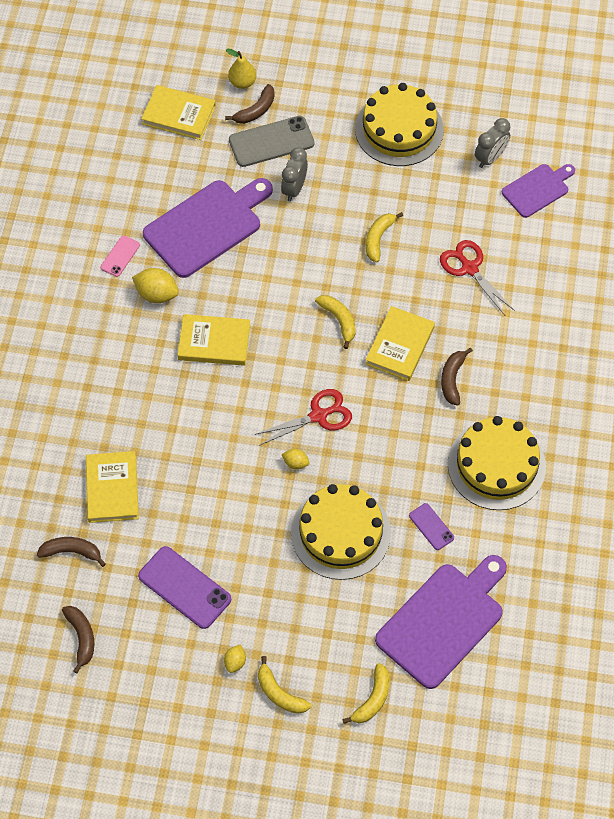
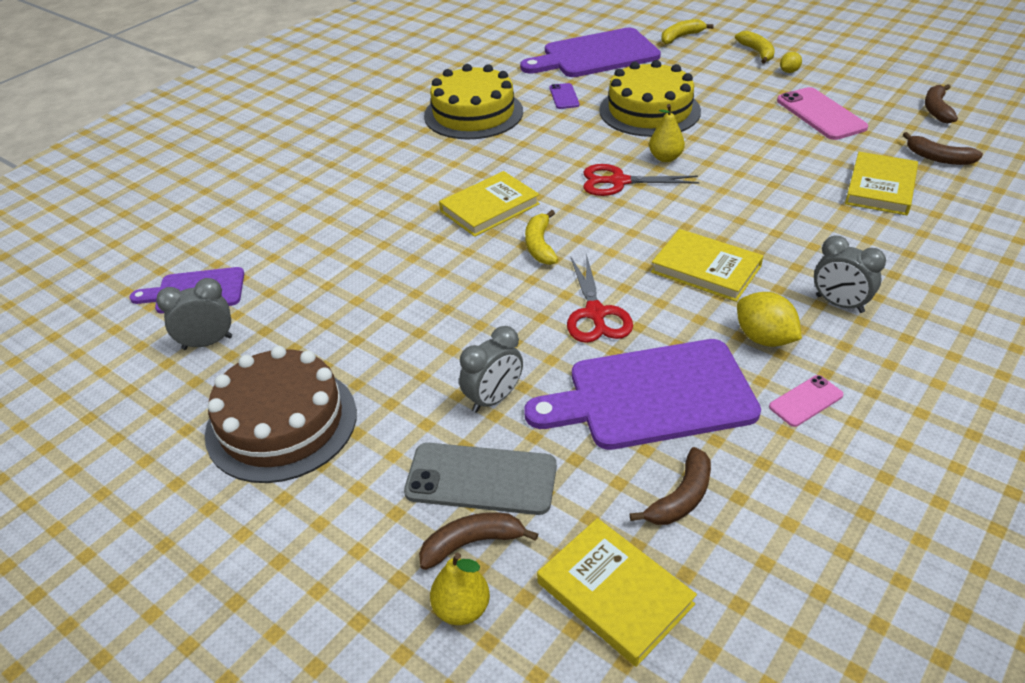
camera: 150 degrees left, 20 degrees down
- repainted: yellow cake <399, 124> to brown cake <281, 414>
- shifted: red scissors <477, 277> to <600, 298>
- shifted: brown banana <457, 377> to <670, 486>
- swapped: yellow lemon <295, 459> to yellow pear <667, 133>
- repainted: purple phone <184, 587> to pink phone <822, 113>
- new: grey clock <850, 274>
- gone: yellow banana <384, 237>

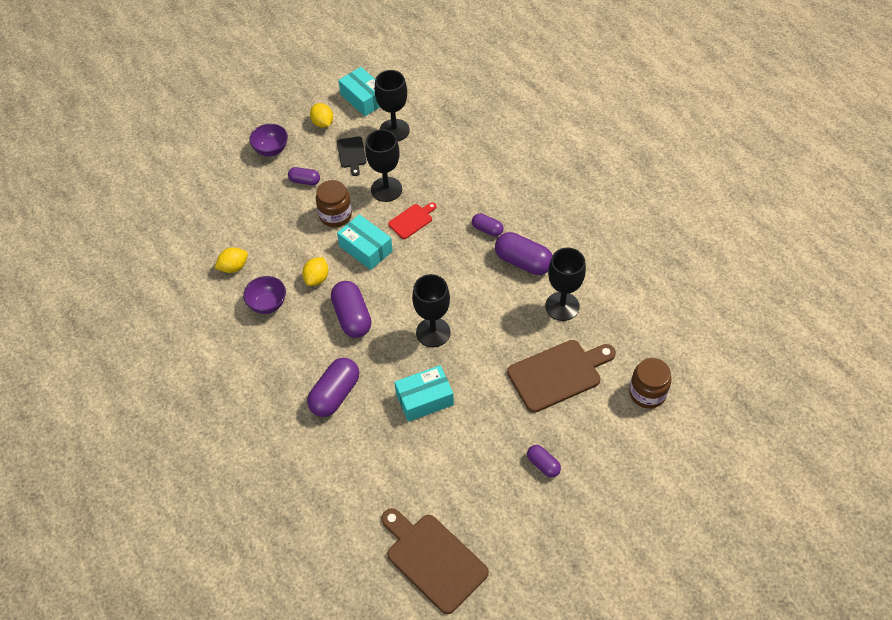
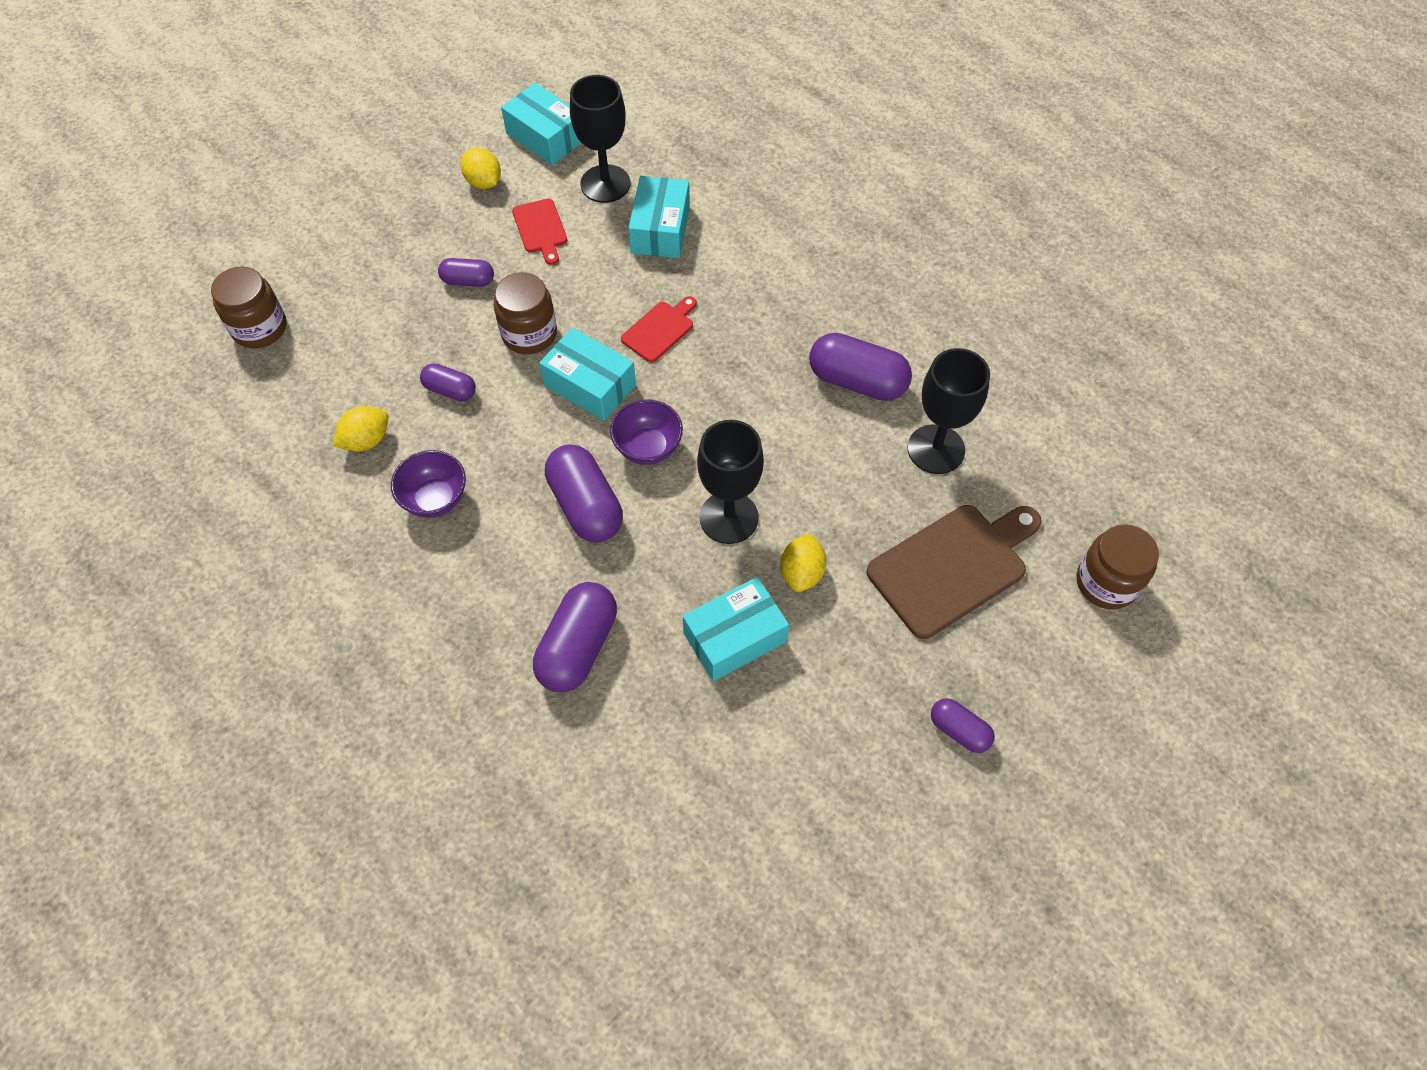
camera: 10 degrees left, 5 degrees up
- new: brown jar <249, 307>
- shifted: purple capsule <487, 225> to <448, 382>
- repainted: black cutting board <352, 156> to red cutting board <539, 231>
- shifted: purple bowl <268, 140> to <646, 432>
- new: turquoise box <659, 217>
- shifted: yellow lemon <315, 271> to <803, 563>
- gone: black goblet <383, 165>
- gone: brown cutting board <435, 561>

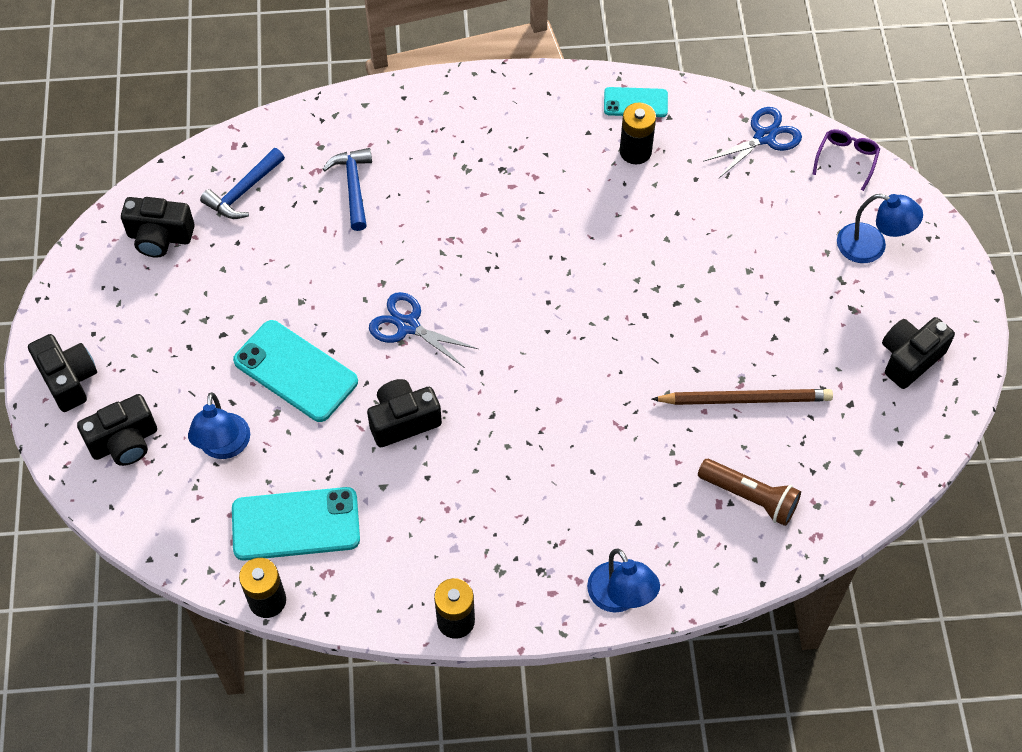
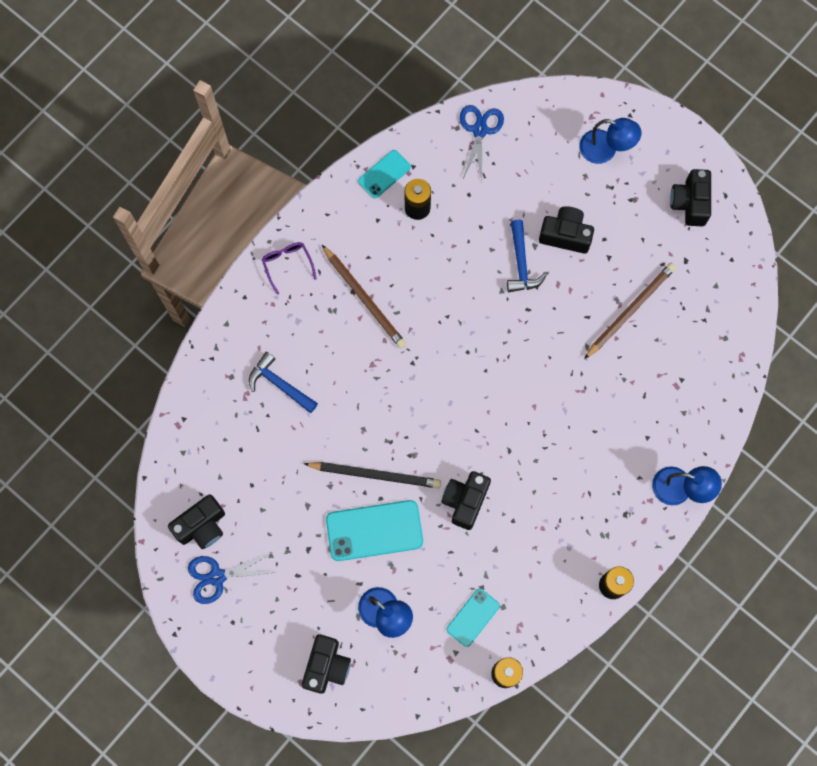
camera: 45 degrees left, 15 degrees up
- shifted: blue scissors <423, 330> to <232, 578>
- shifted: purple glasses <846, 160> to <289, 268>
- new: black pencil <372, 475>
- new: brown pencil <364, 296>
- scaled: turquoise phone <296, 524> = <473, 617> x0.58
- shifted: blue hammer <242, 183> to <527, 256>
- shifted: black camera <62, 373> to <566, 230>
- rotated: blue lamp <880, 228> = <610, 141> 45 degrees clockwise
- gone: brown flashlight <749, 492>

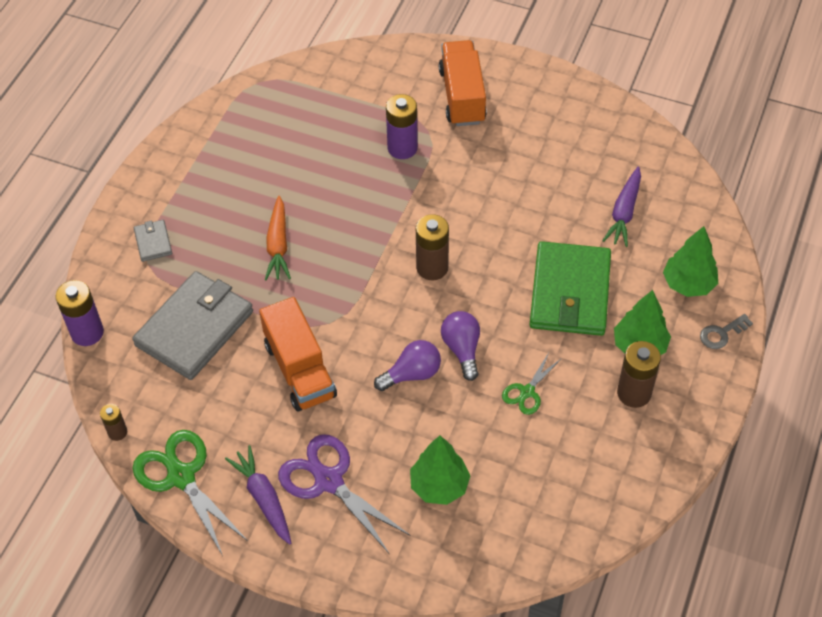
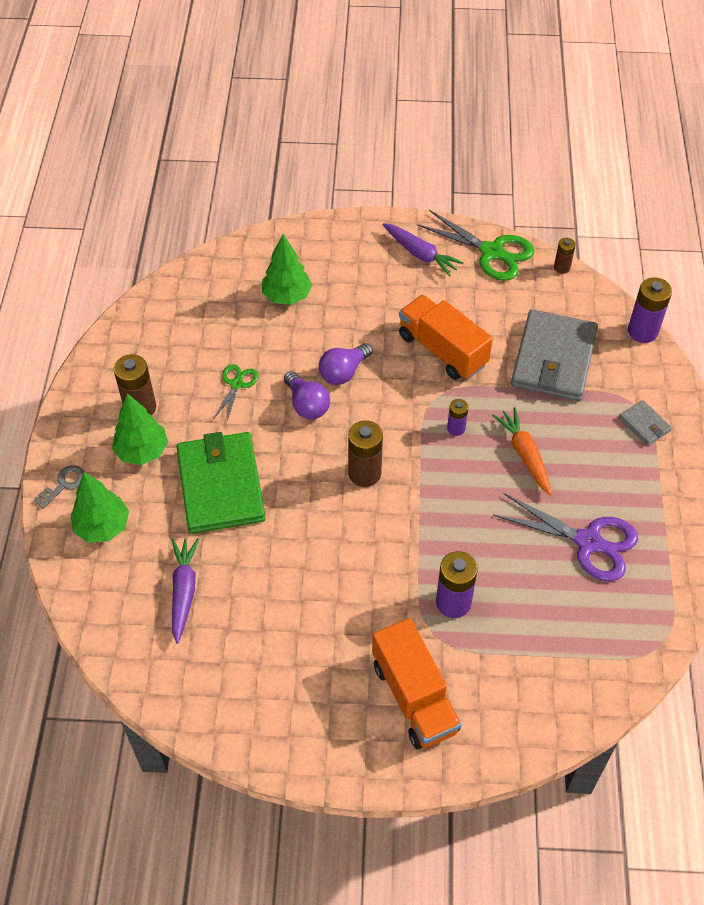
camera: 160 degrees right, 0 degrees up
- new: purple battery <457, 417>
- shifted: purple scissors <344, 493> to <565, 537>

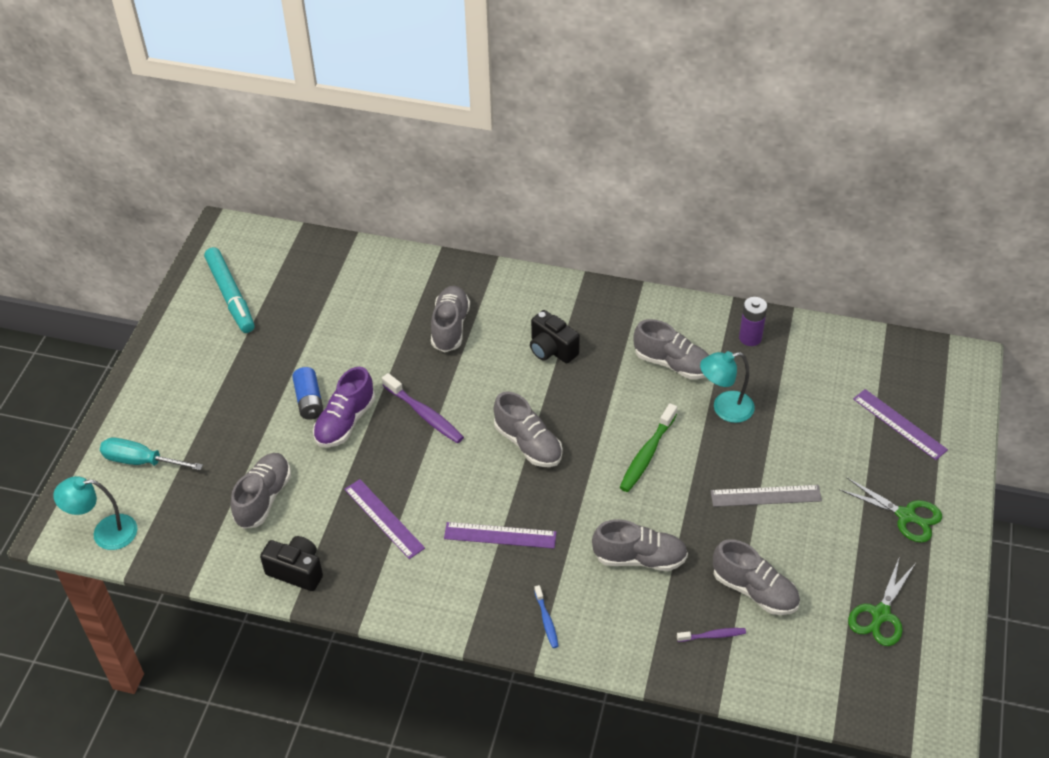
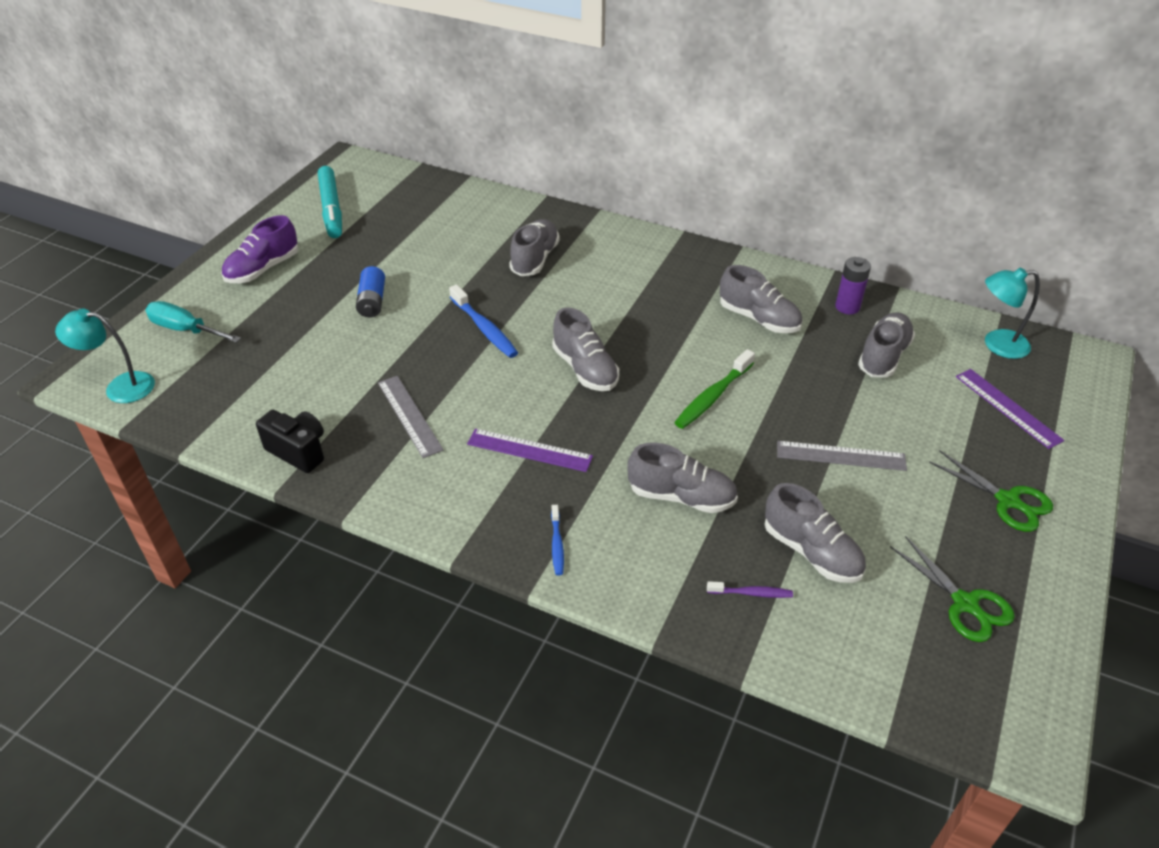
camera: 10 degrees right, 5 degrees down
- shifted: purple shoe <344, 407> to <259, 249>
- repainted: purple ruler <384, 519> to grey ruler <411, 417>
- repainted: purple toothbrush <423, 408> to blue toothbrush <483, 321>
- shifted: grey shoe <261, 491> to <886, 345>
- rotated: green scissors <882, 602> = <952, 589> 75 degrees counterclockwise
- shifted: turquoise lamp <727, 387> to <1012, 313>
- gone: black camera <555, 336>

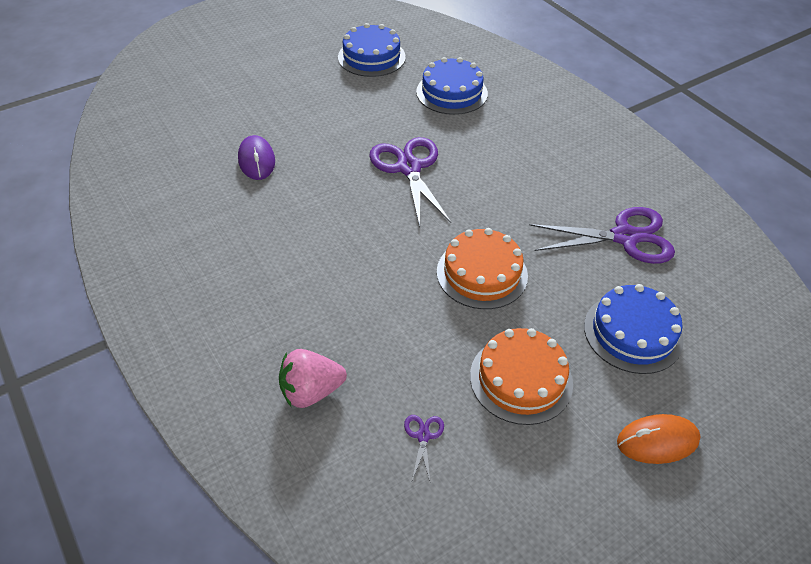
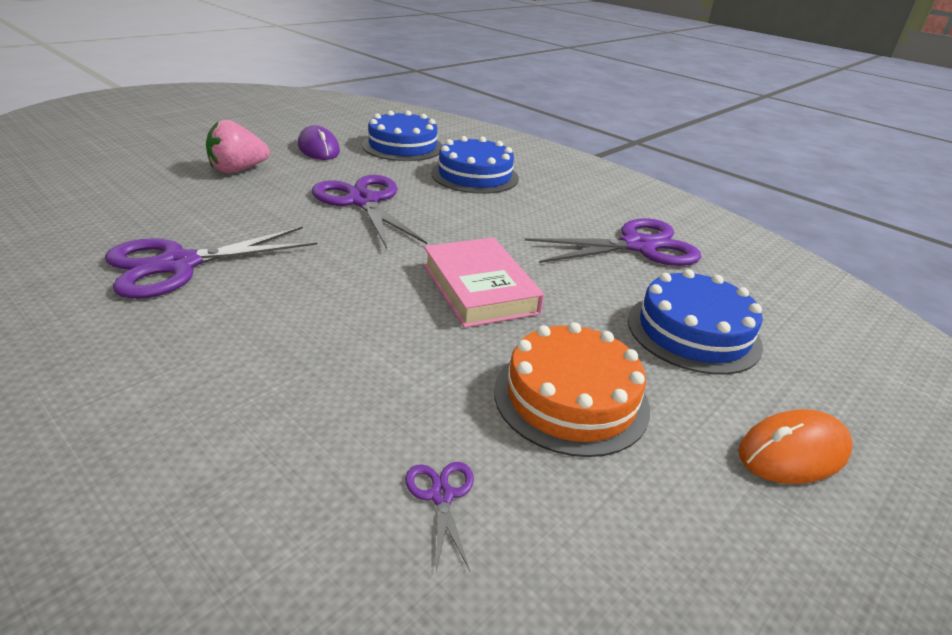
camera: 15 degrees left, 15 degrees down
- new: purple scissors <211, 263>
- shifted: pink strawberry <313, 378> to <238, 146>
- shifted: purple mouse <256, 157> to <319, 142>
- swapped: orange cake <482, 268> to pink book <484, 283>
- shifted: blue cake <372, 50> to <475, 165>

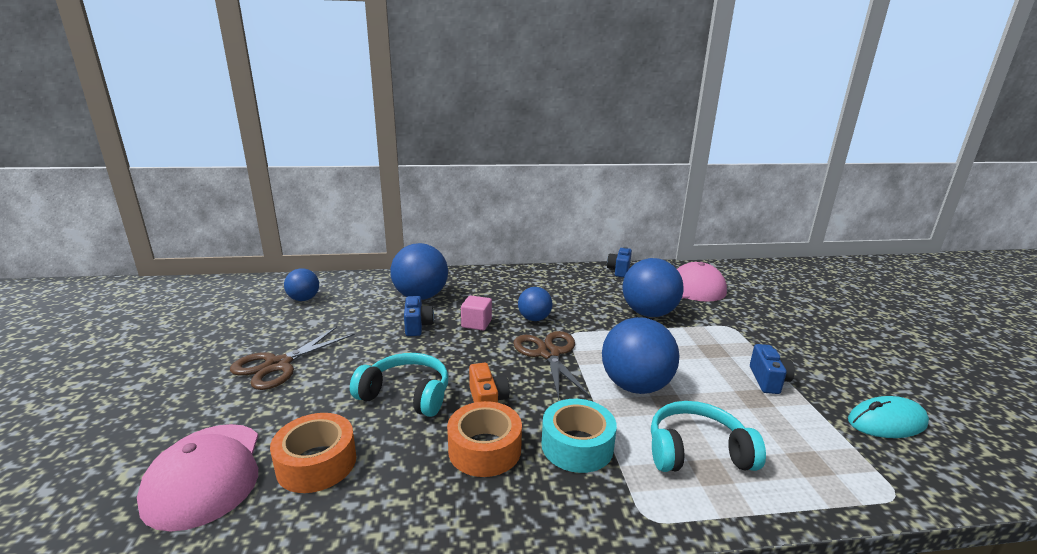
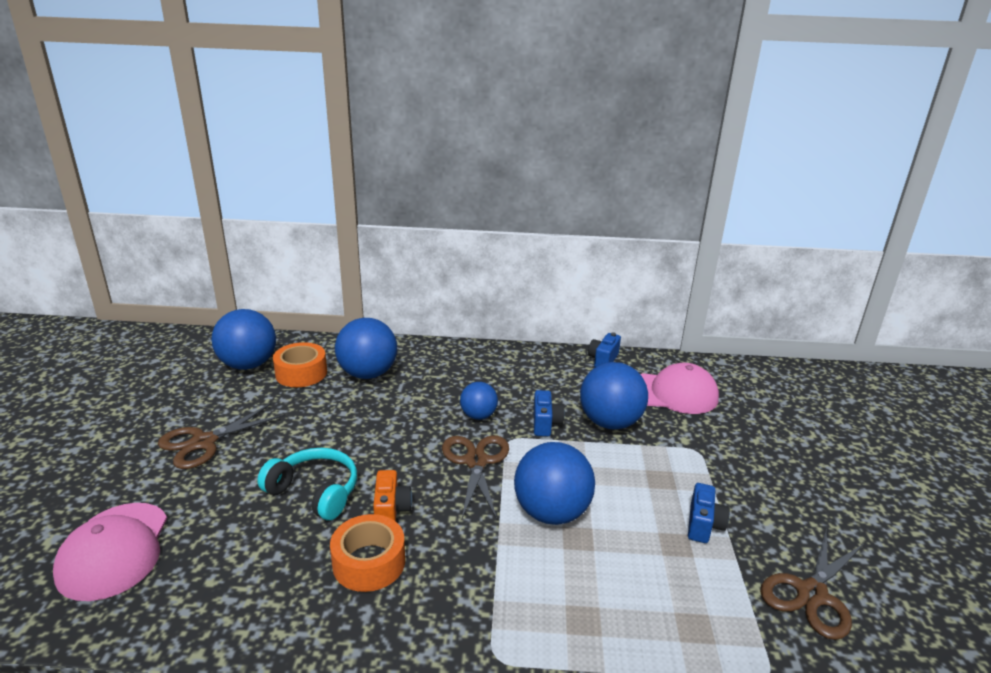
camera: 10 degrees right, 5 degrees up
- scaled: blue ball <301, 284> = <243, 339> x1.75
- shifted: orange tape <313, 453> to <300, 364>
- shifted: blue camera <419, 316> to <549, 413>
- swapped: turquoise mouse <888, 417> to brown scissors <812, 584>
- gone: pink cube <476, 312>
- gone: turquoise tape <579, 436>
- gone: turquoise headphones <708, 436>

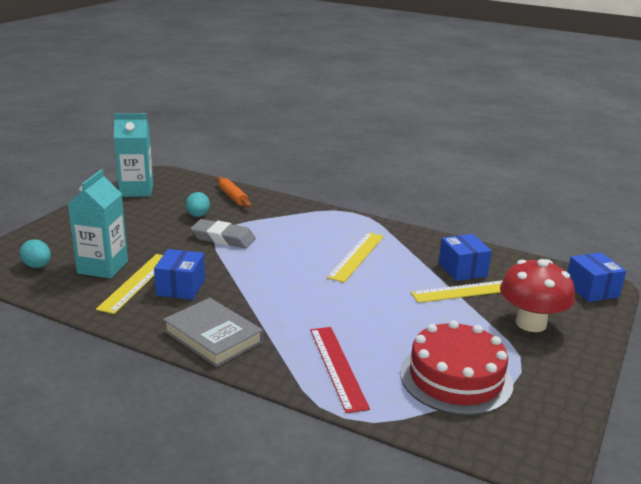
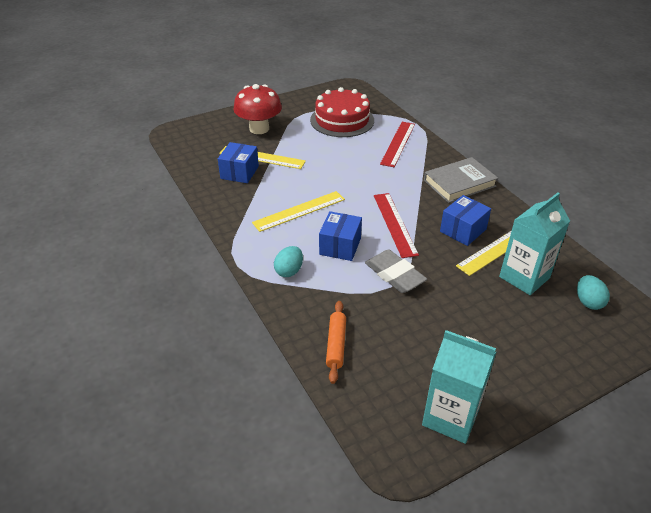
camera: 145 degrees left, 15 degrees up
- shifted: turquoise egg <198, 204> to <288, 261>
- shifted: blue box <596, 277> to <340, 236>
- new: red ruler <396, 225>
- rotated: grey book <213, 332> = <461, 180> 75 degrees clockwise

